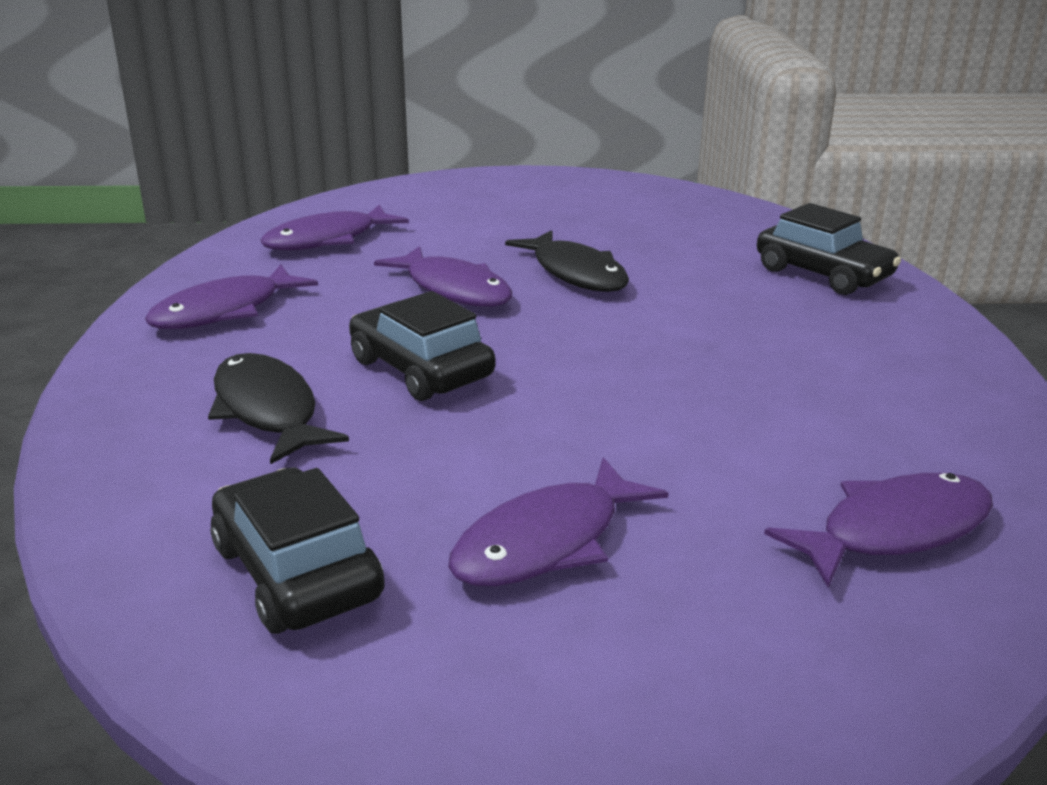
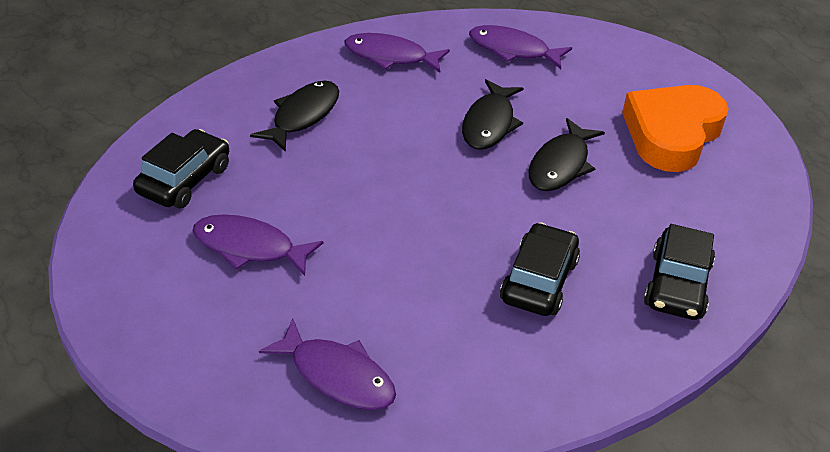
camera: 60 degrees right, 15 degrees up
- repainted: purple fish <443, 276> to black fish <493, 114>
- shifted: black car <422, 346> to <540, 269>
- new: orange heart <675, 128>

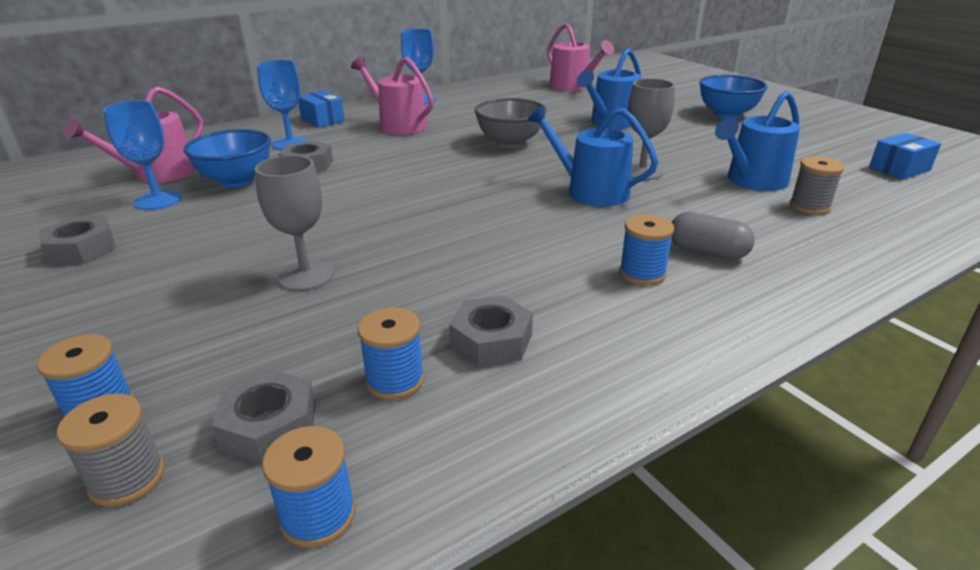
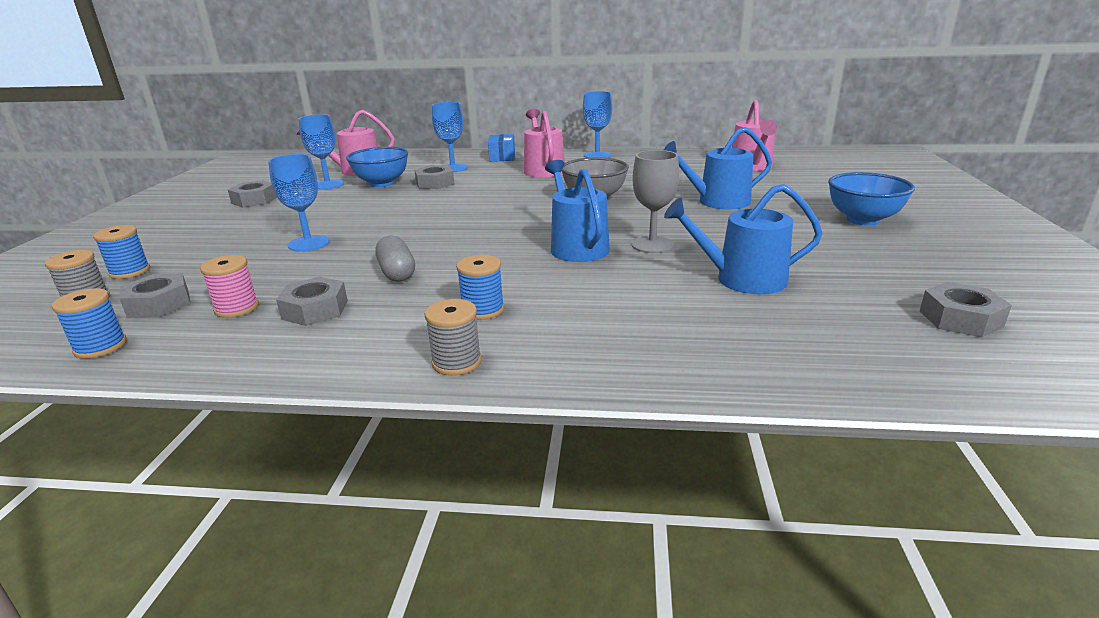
camera: 40 degrees right, 5 degrees down
- repainted: blue spool <391, 353> to pink spool <229, 286>
- repainted: grey goblet <294, 223> to blue goblet <298, 202>
- shifted: grey capsule <713, 235> to <395, 259>
- shifted: grey spool <817, 185> to <453, 337>
- swapped: blue box <905, 156> to grey nut <966, 309>

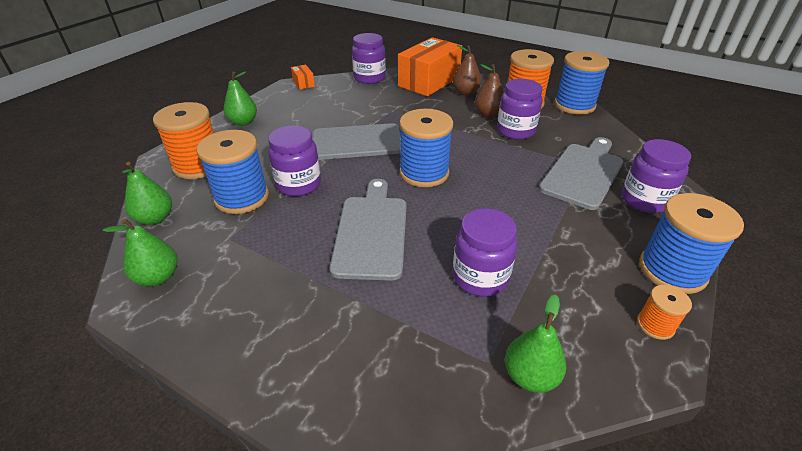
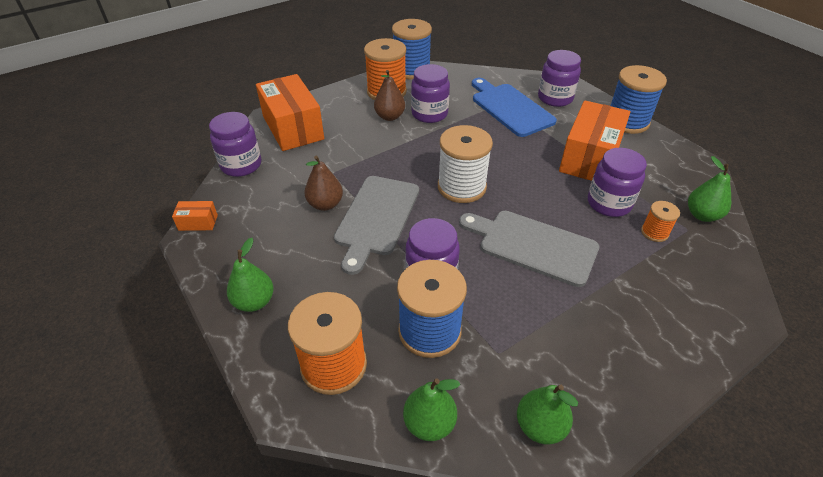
camera: 65 degrees left, 5 degrees up
- shifted: brown pear <467, 70> to <323, 183>
- repainted: blue spool <426, 148> to white spool <465, 164>
- repainted: grey cutting board <581, 173> to blue cutting board <514, 107>
- new: orange box <595, 140>
- shifted: orange spool <664, 312> to <660, 221>

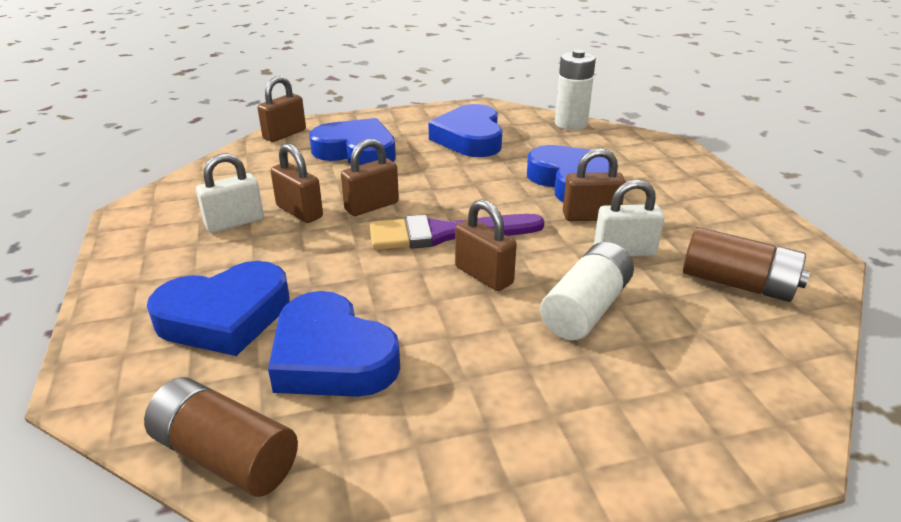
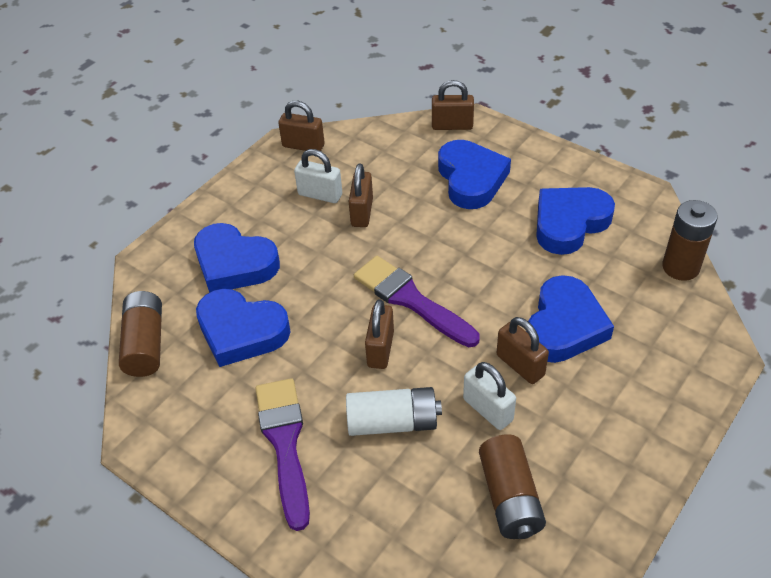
camera: 55 degrees right, 15 degrees up
- rotated: blue heart <334, 344> = <243, 328> 75 degrees counterclockwise
- new: purple brush <282, 454>
- shifted: brown padlock <370, 177> to <301, 126>
- repainted: white battery <575, 89> to brown battery <690, 240>

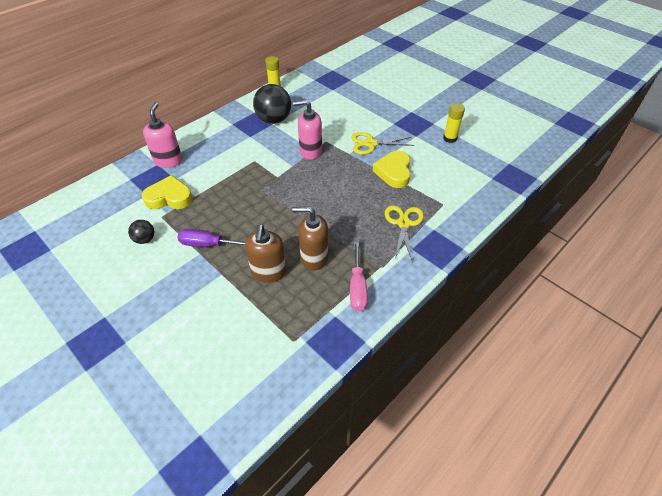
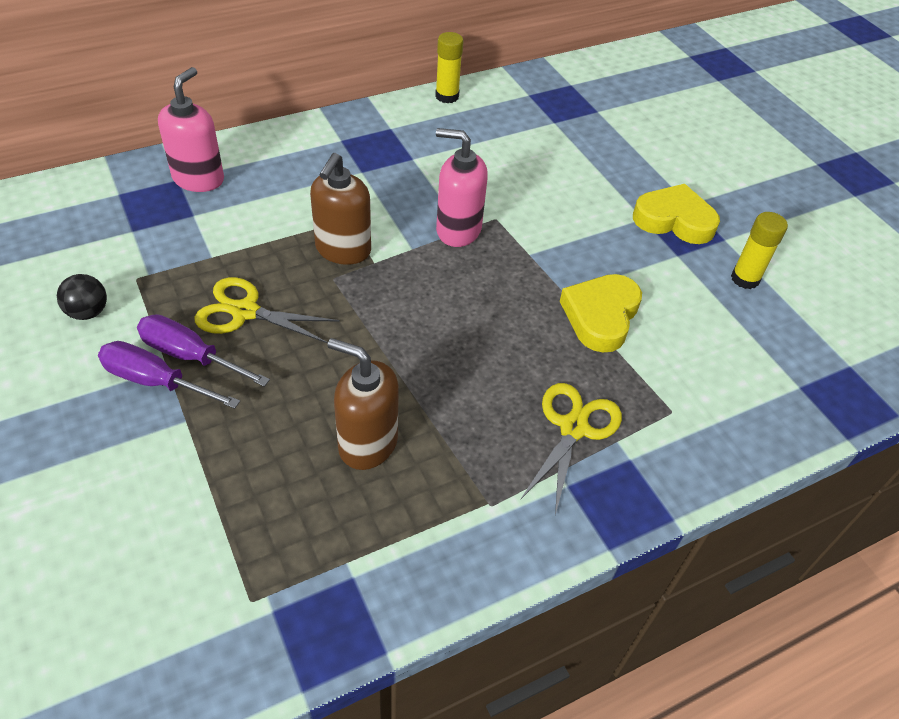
camera: 15 degrees right, 0 degrees up
- new: purple screwdriver <169, 375>
- shifted: yellow scissors <382, 143> to <267, 310>
- shifted: brown soap dispenser <265, 253> to <340, 209>
- shifted: yellow heart <167, 192> to <676, 214>
- gone: black ball <272, 104>
- gone: pink screwdriver <359, 276>

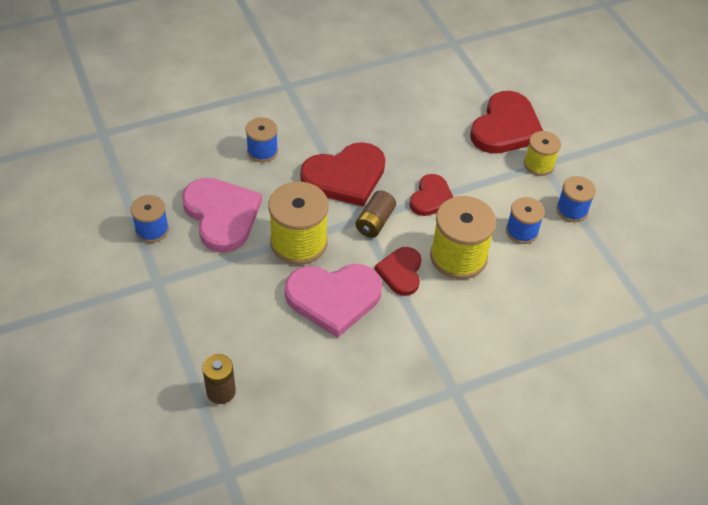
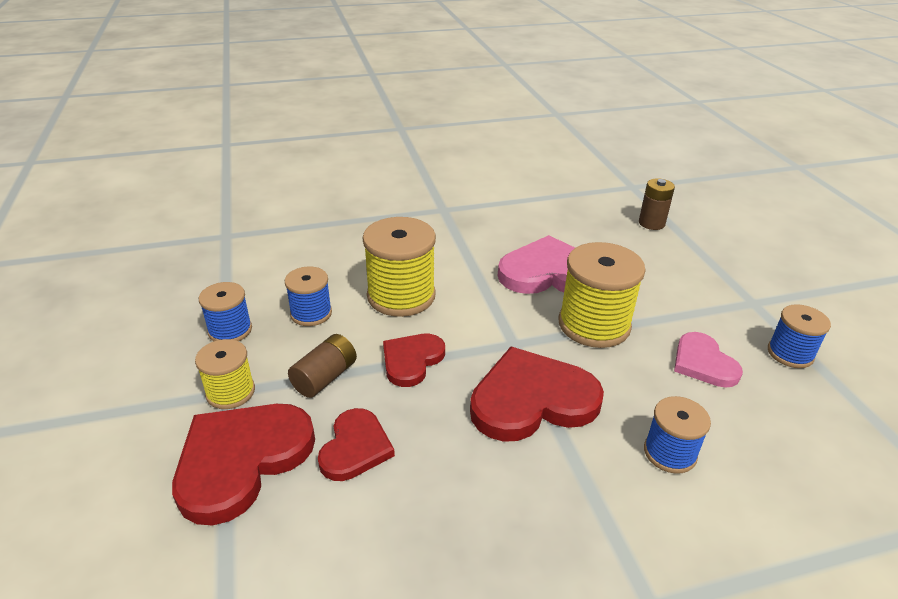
camera: 170 degrees left, 15 degrees down
- shifted: brown battery <376, 214> to <322, 366>
- shifted: red heart <398, 271> to <356, 444>
- scaled: pink heart <222, 215> = <708, 360> x0.59

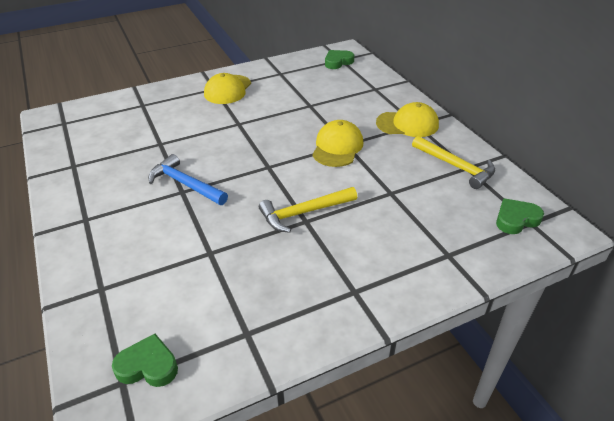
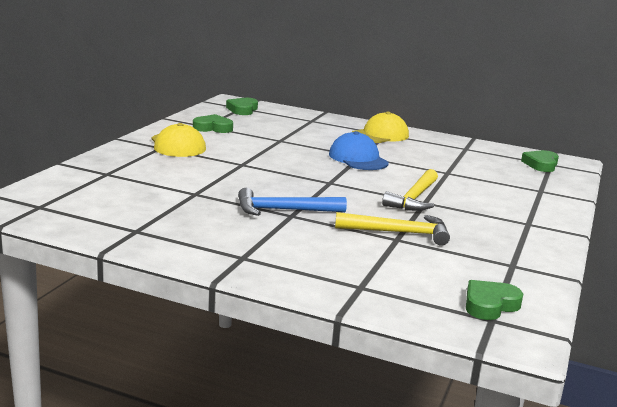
camera: 45 degrees left, 20 degrees down
- new: green heart <213, 123>
- repainted: yellow cap <337, 143> to blue cap <359, 150>
- shifted: yellow hammer <453, 162> to <392, 229>

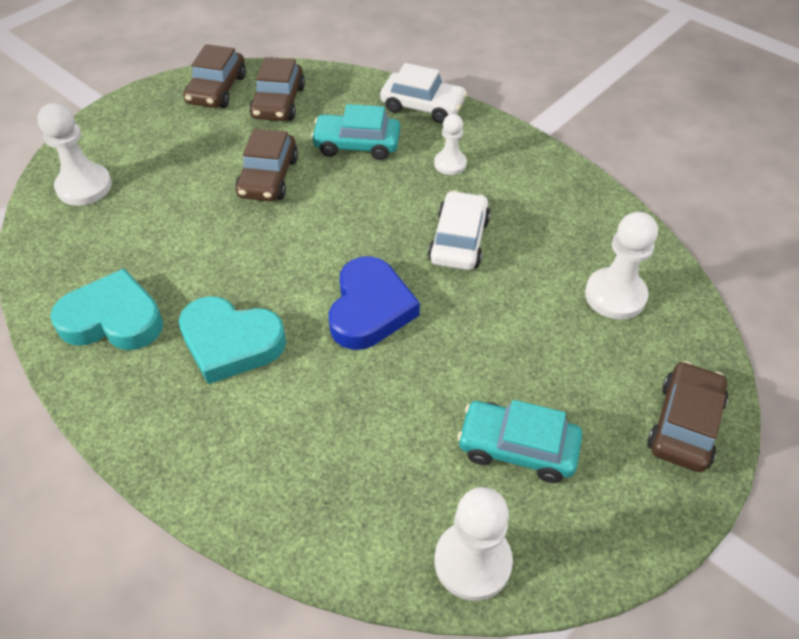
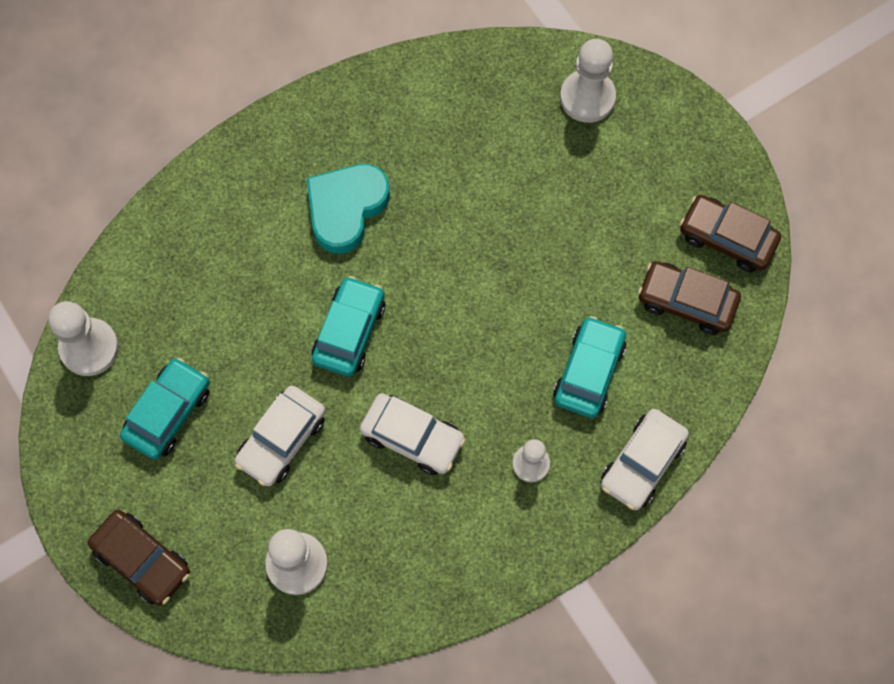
camera: 105 degrees right, 20 degrees up
- new: white car <280, 435>
- swapped: blue heart <374, 303> to turquoise car <348, 326>
- gone: turquoise heart <106, 309>
- gone: brown car <266, 165>

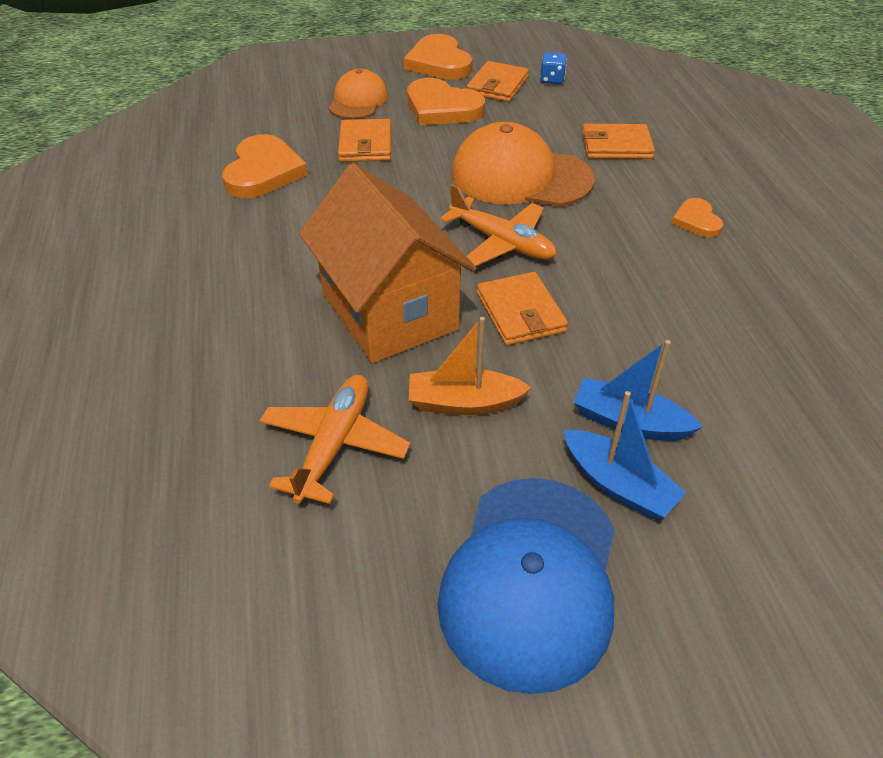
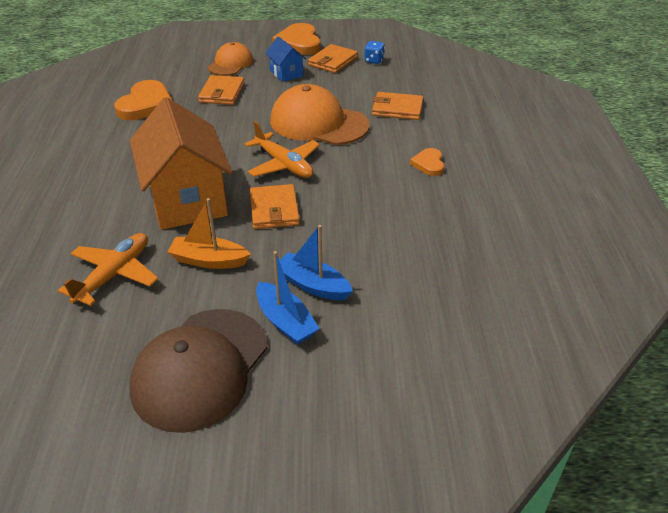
camera: 10 degrees right, 5 degrees down
- repainted: blue cap <526, 586> to brown cap <198, 371>
- swapped: orange heart <446, 101> to blue house <285, 59>

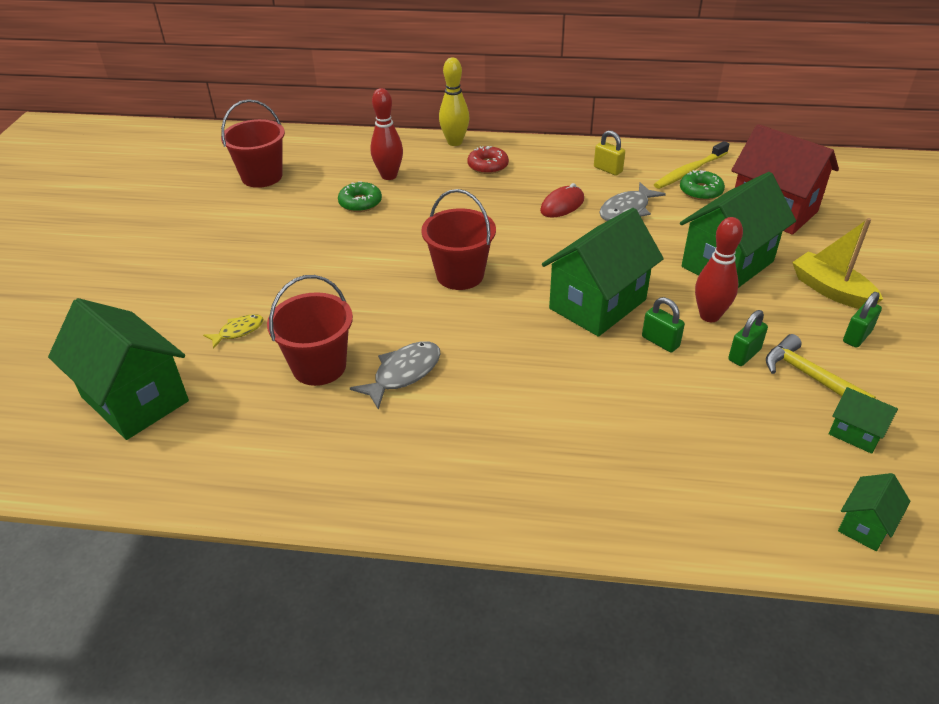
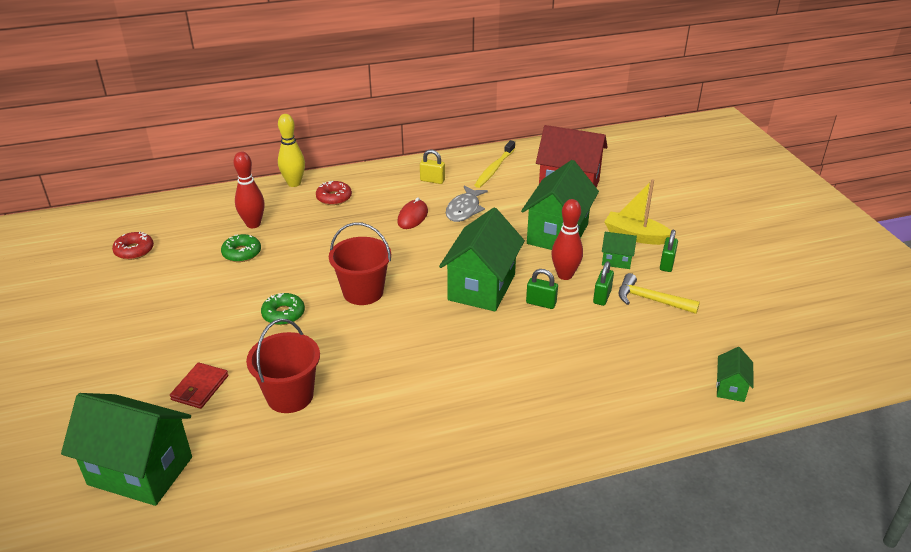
camera: 25 degrees left, 5 degrees down
- swapped: red bucket <253, 143> to red donut <133, 245>
- swapped: yellow fish <233, 331> to red wallet <199, 385>
- shifted: green donut <702, 185> to <283, 309>
- shifted: green house <863, 420> to <619, 250>
- gone: grey fish <395, 375>

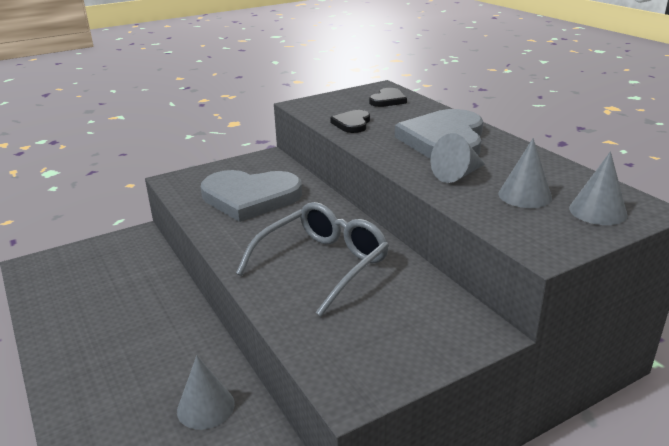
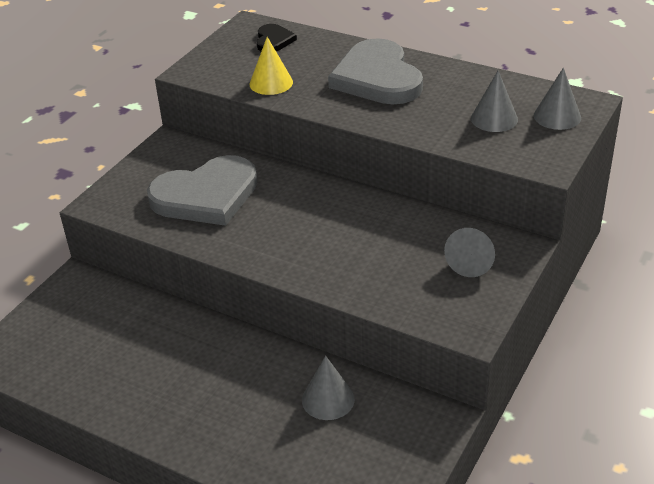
camera: 30 degrees left, 10 degrees up
- swapped: black heart <350, 121> to yellow cone <271, 66>
- shifted: grey cone <458, 158> to <469, 252>
- gone: grey glasses <312, 259>

